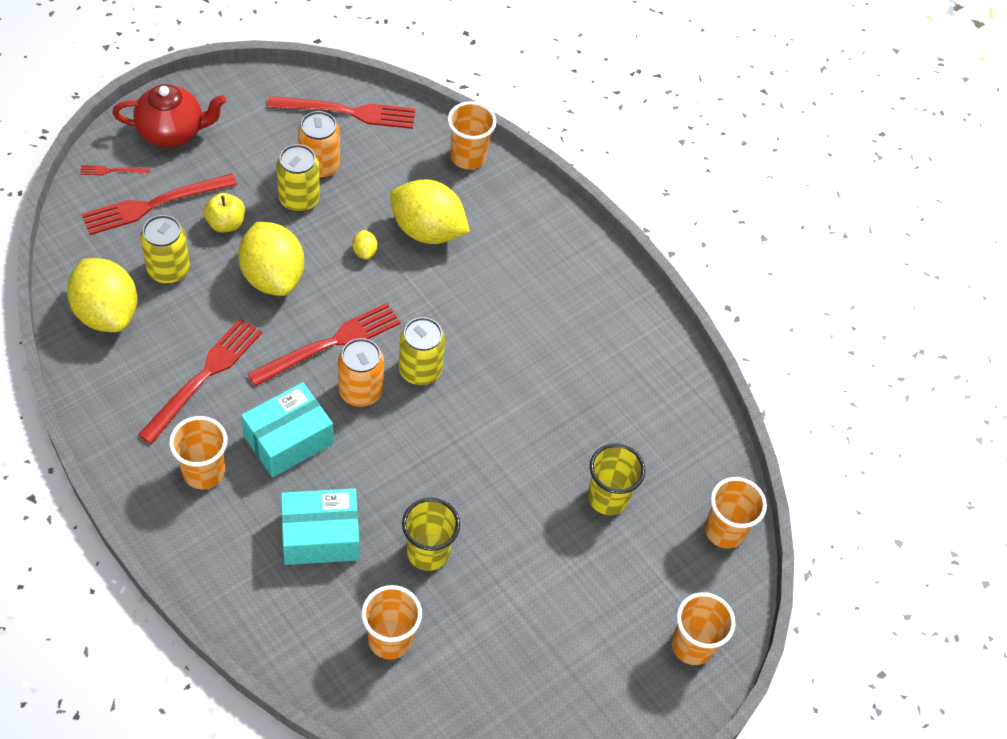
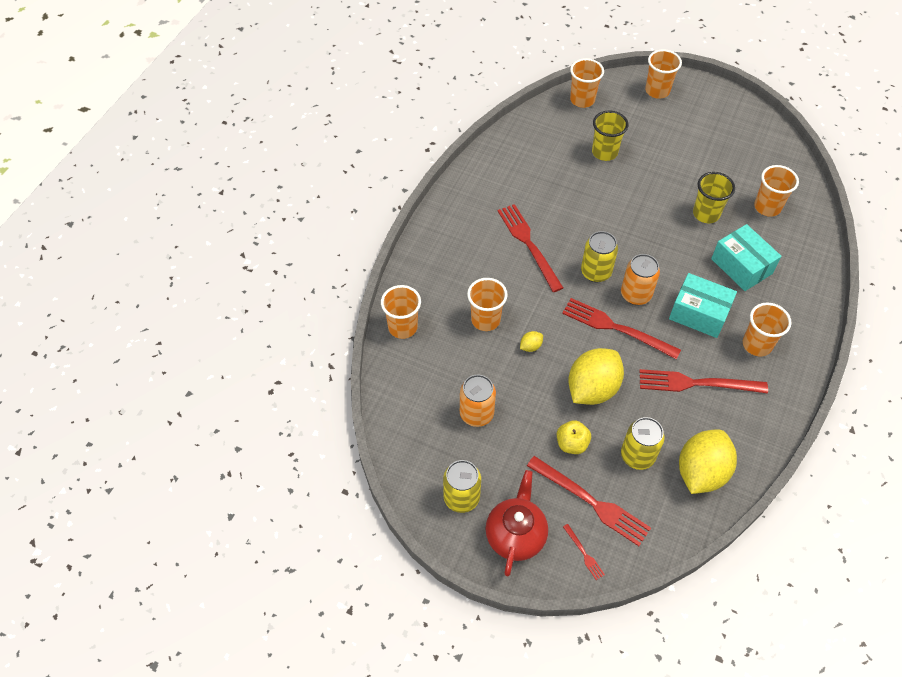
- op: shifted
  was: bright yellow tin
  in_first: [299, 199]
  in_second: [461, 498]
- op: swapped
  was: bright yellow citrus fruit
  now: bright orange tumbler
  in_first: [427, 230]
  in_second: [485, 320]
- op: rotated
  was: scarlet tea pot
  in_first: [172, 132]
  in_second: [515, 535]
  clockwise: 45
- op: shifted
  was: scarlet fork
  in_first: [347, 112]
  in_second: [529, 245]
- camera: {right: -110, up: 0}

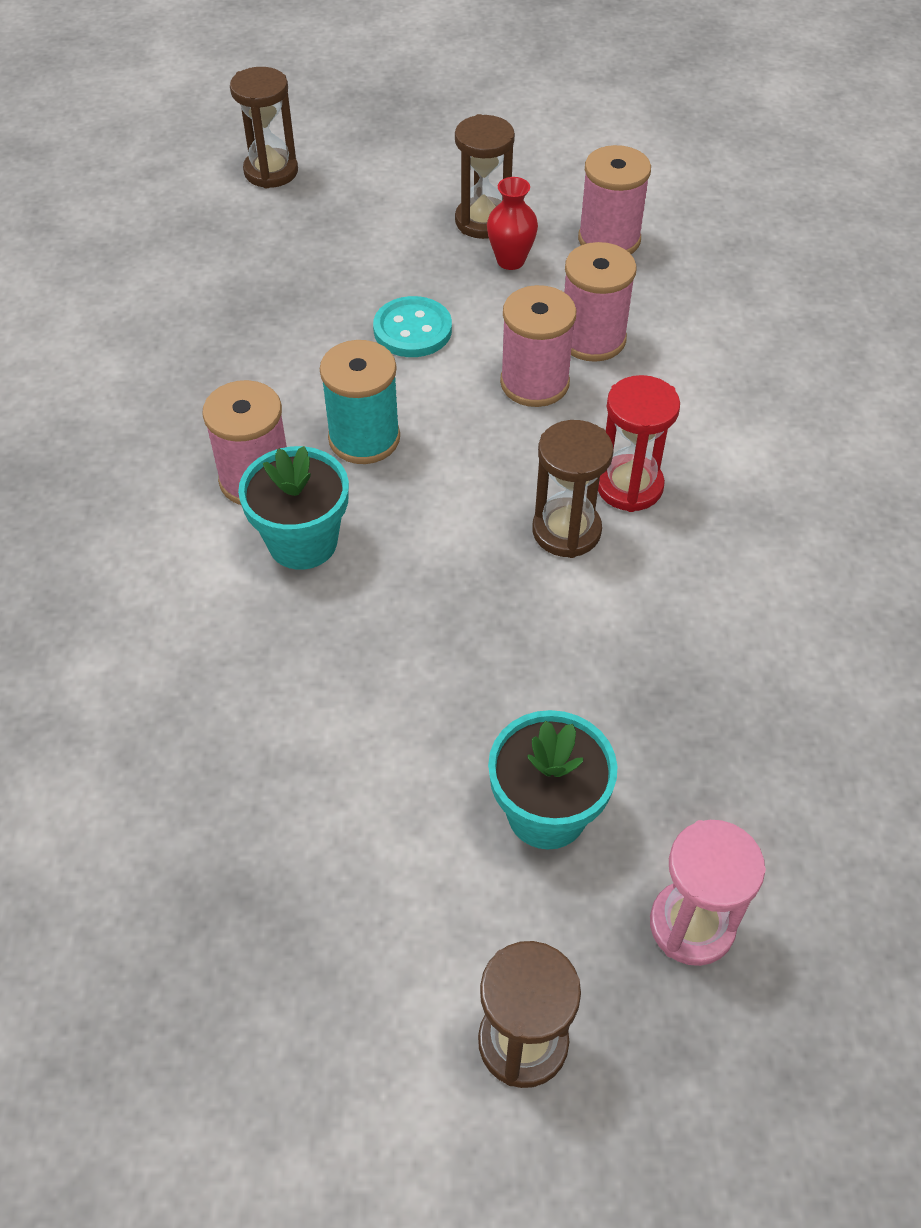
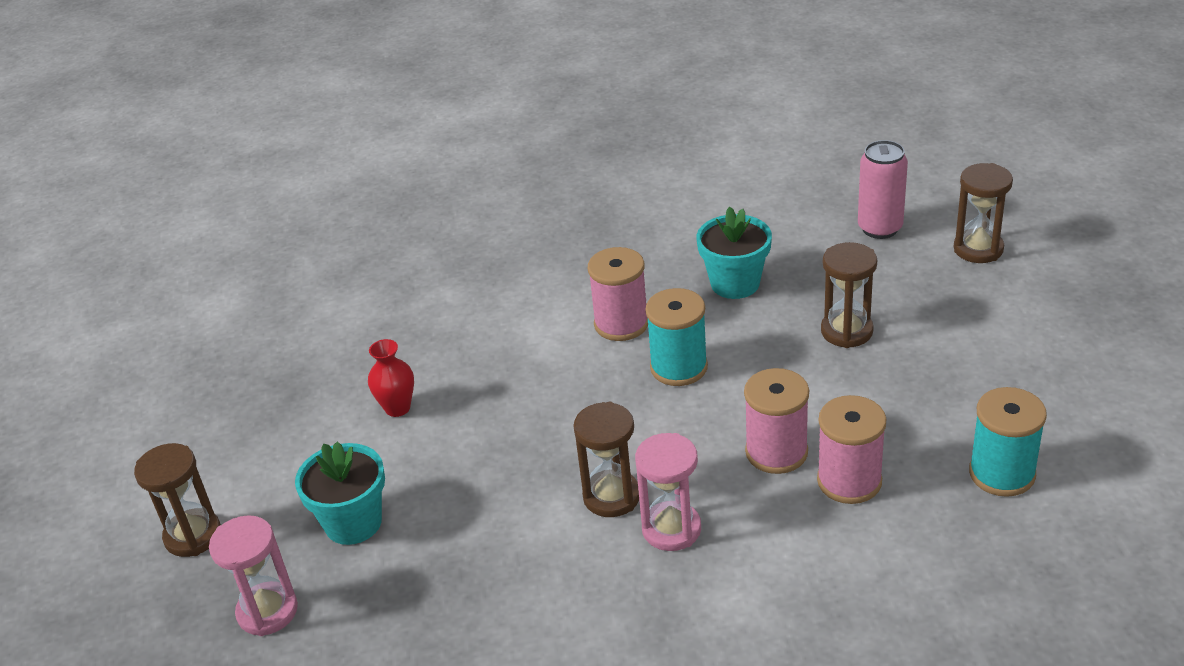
- op: shifted
  was: scarlet tall vase
  in_first: [510, 261]
  in_second: [397, 408]
- op: repainted
  was: scarlet sand timer
  now: pink sand timer
  in_first: [629, 486]
  in_second: [671, 529]
- op: shifted
  was: teal potted plant
  in_first: [302, 542]
  in_second: [735, 283]
- op: shifted
  was: brown sand timer
  in_first: [483, 221]
  in_second: [846, 331]
- op: new
  now: pink tin
  in_second: [880, 228]
- op: repainted
  was: pink reel of thread
  now: teal reel of thread
  in_first: [609, 239]
  in_second: [1002, 473]
- op: gone
  was: teal button
  in_first: [412, 330]
- camera: {right: 85, up: -15}

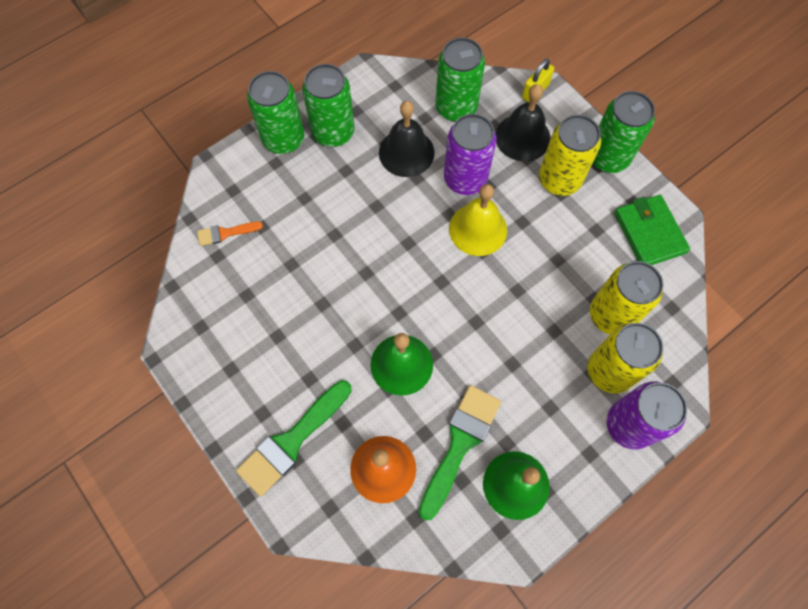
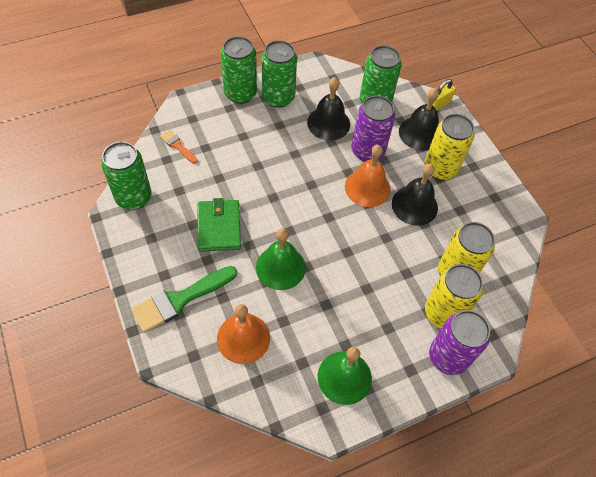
- op: shifted
  was: emerald tin
  in_first: [608, 157]
  in_second: [133, 197]
- op: rotated
  was: bright orange paint brush
  in_first: [225, 233]
  in_second: [177, 145]
  clockwise: 45
- op: shifted
  was: emerald wallet
  in_first: [649, 233]
  in_second: [219, 227]
- op: repainted
  was: bright yellow bell
  now: bright orange bell
  in_first: [478, 229]
  in_second: [367, 187]
- op: new
  now: black bell
  in_second: [414, 205]
- op: gone
  was: emerald paint brush
  in_first: [460, 444]
- camera: {right: 10, up: -10}

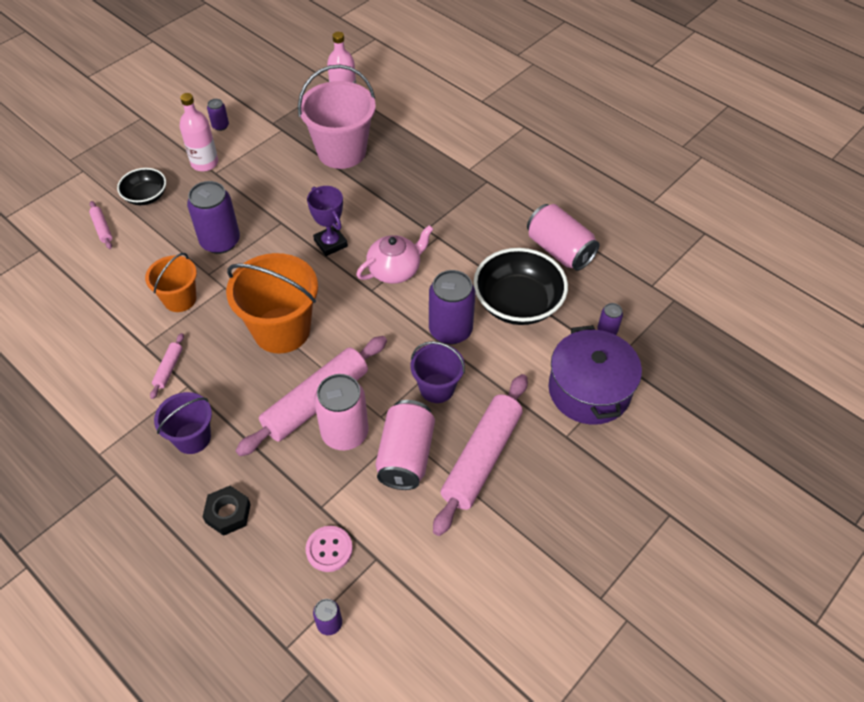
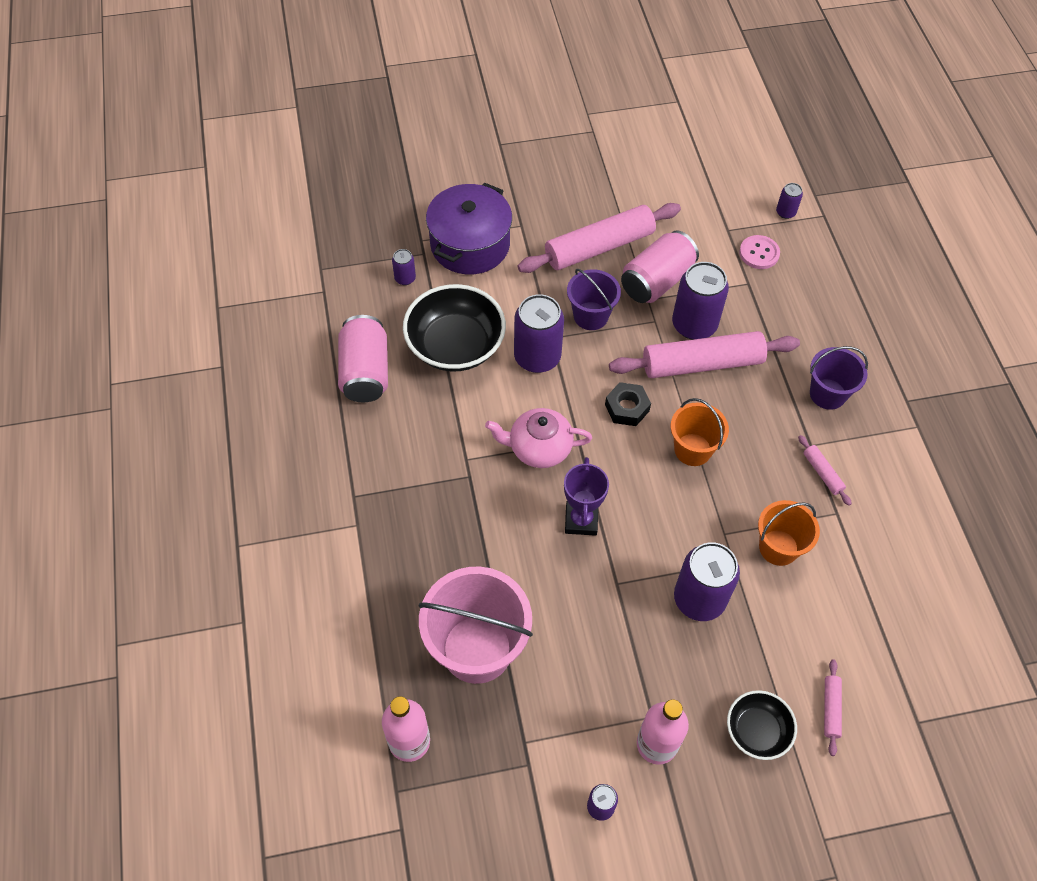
- op: shifted
  was: black hex nut
  in_first: [228, 513]
  in_second: [627, 408]
- op: scaled
  was: bright orange sand bucket
  in_first: [281, 330]
  in_second: [693, 449]
  ratio: 0.58
- op: repainted
  was: pink tin
  now: violet tin
  in_first: [345, 433]
  in_second: [694, 325]
- op: rotated
  was: pink rolling pin
  in_first: [168, 369]
  in_second: [822, 473]
  clockwise: -75
- camera: {right: -145, up: 5}

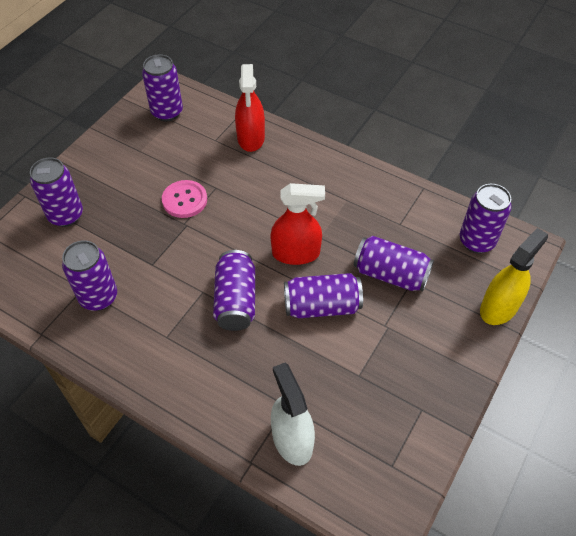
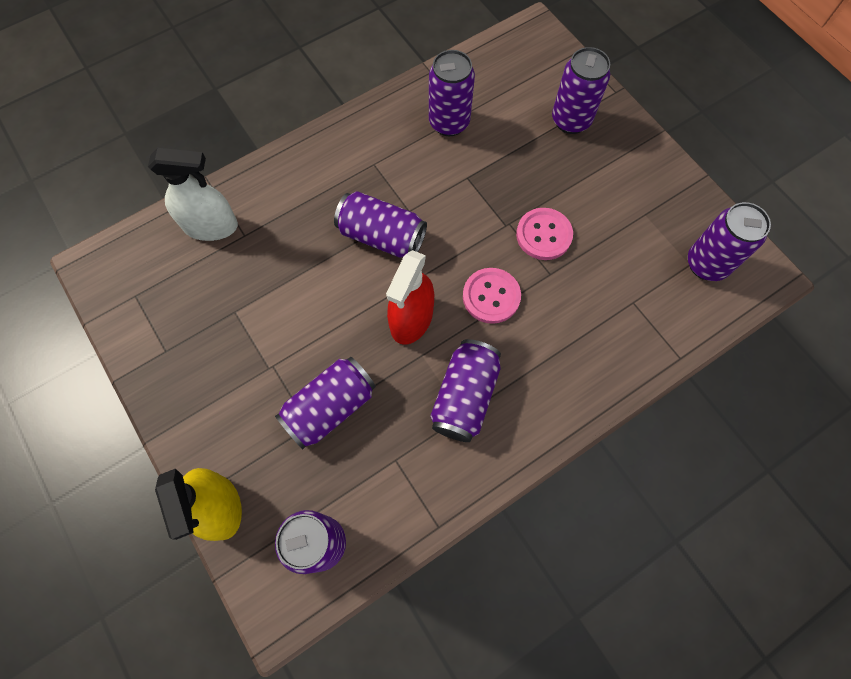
- op: shifted
  was: violet tin
  in_first: [322, 306]
  in_second: [464, 397]
- op: new
  now: pink button
  in_second: [491, 296]
- op: gone
  was: scarlet spray bottle
  in_first: [251, 138]
- camera: {right: 115, up: 15}

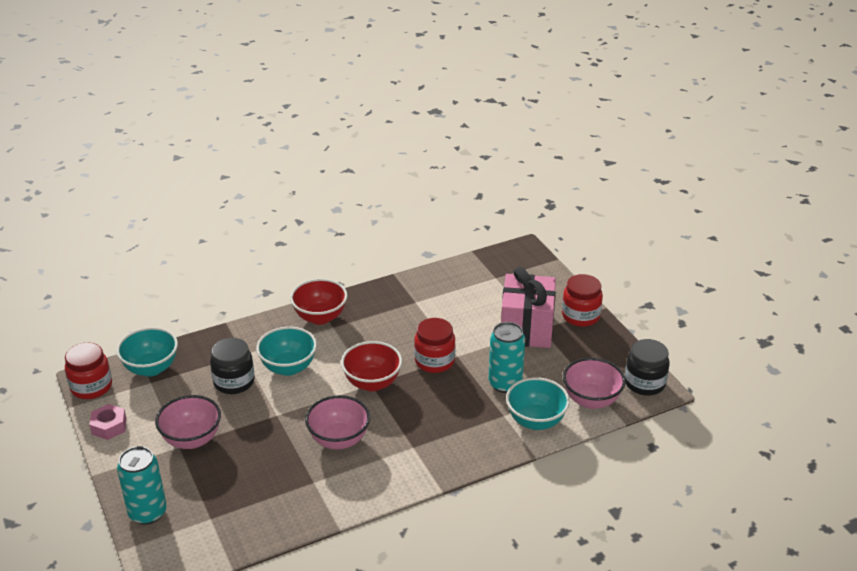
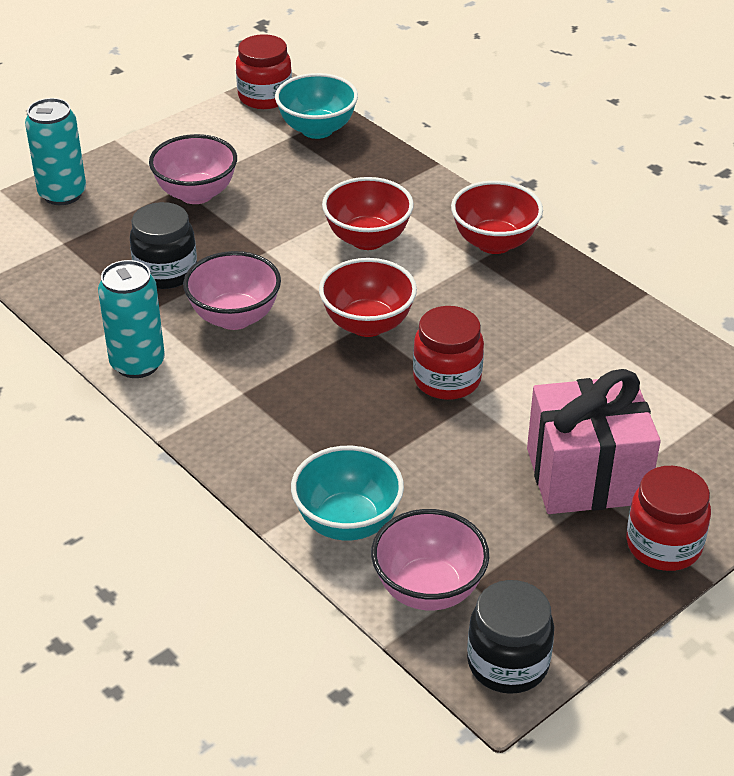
- op: shifted
  was: teal tin
  in_first: [505, 384]
  in_second: [137, 363]
- op: shifted
  was: black jam jar
  in_first: [234, 382]
  in_second: [166, 272]
- op: repainted
  was: teal bowl
  now: scarlet bowl
  in_first: [288, 367]
  in_second: [367, 239]
- op: gone
  was: pink hex nut
  in_first: [109, 426]
- camera: {right: 75, up: 5}

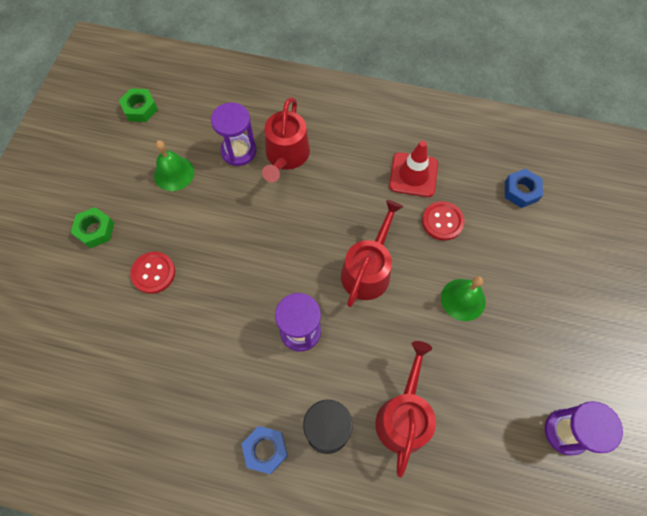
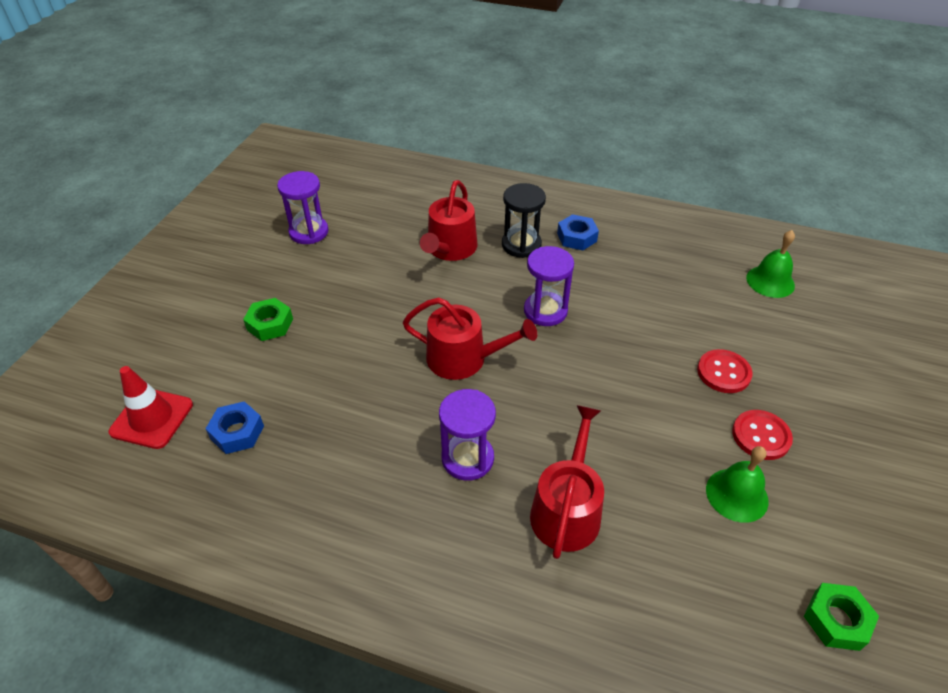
- op: shifted
  was: scarlet traffic cone
  in_first: [413, 175]
  in_second: [152, 418]
- op: shifted
  was: emerald hex nut
  in_first: [95, 230]
  in_second: [270, 324]
- op: rotated
  was: scarlet sprinkling can
  in_first: [368, 270]
  in_second: [464, 359]
  clockwise: -105
- op: shifted
  was: violet sand timer
  in_first: [238, 151]
  in_second: [467, 458]
- op: shifted
  was: scarlet button
  in_first: [442, 221]
  in_second: [761, 436]
- op: shifted
  was: emerald bell
  in_first: [463, 299]
  in_second: [770, 281]
- camera: {right: -175, up: -20}

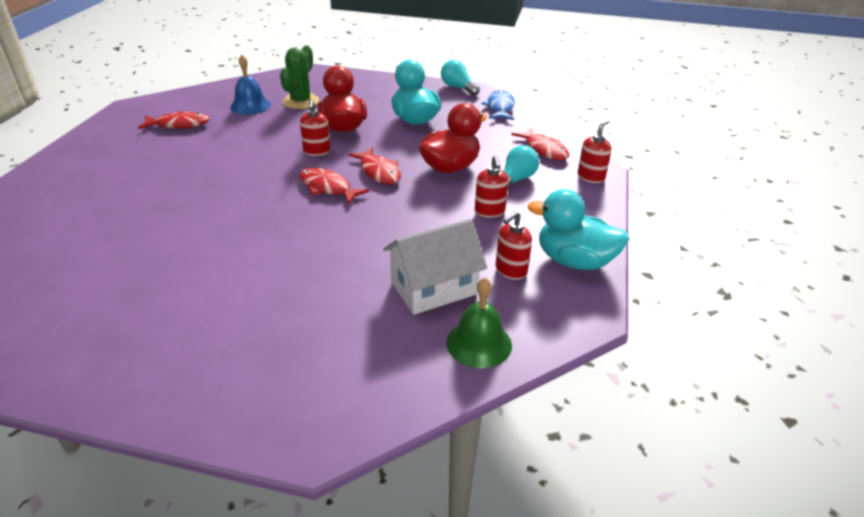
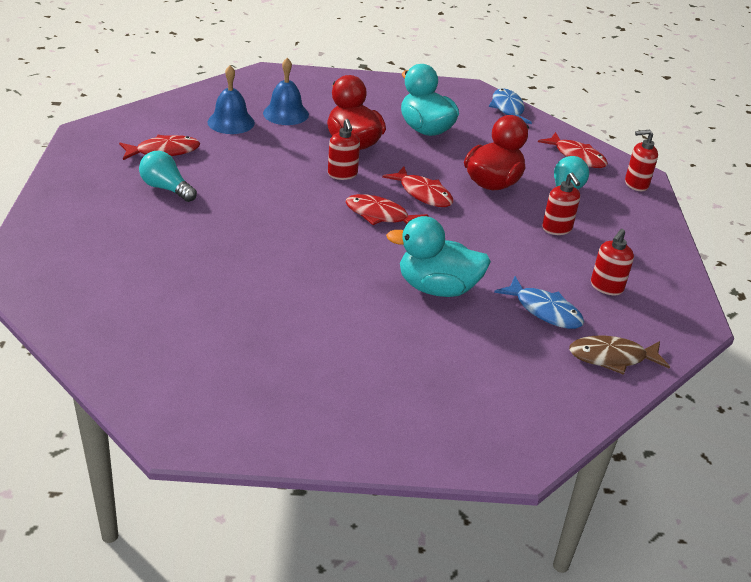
- op: shifted
  was: teal light bulb
  in_first: [458, 88]
  in_second: [166, 188]
- op: swapped
  was: emerald cactus
  now: royal blue bell
  in_first: [301, 101]
  in_second: [286, 114]
- op: shifted
  was: teal rubber duck
  in_first: [574, 261]
  in_second: [437, 288]
- op: swapped
  was: snow-white house
  now: royal blue fish
  in_first: [433, 288]
  in_second: [544, 310]
- op: swapped
  was: emerald bell
  now: brown fish
  in_first: [479, 343]
  in_second: [612, 357]
- op: rotated
  was: scarlet soap pump
  in_first: [591, 177]
  in_second: [636, 184]
  clockwise: -120
- camera: {right: -15, up: 0}

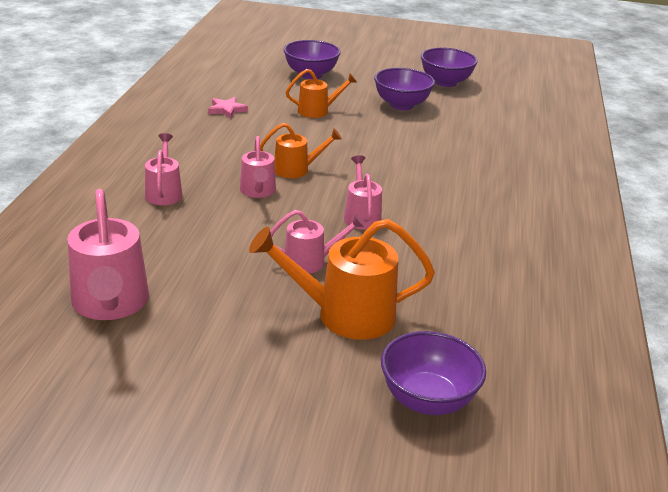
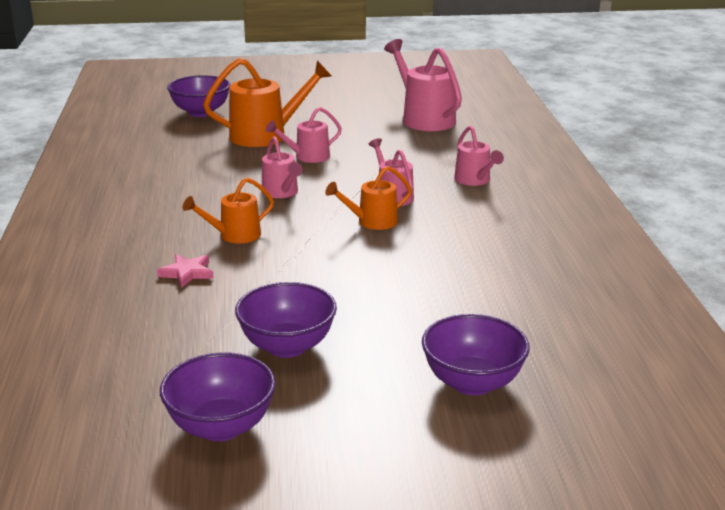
- op: shifted
  was: pink star
  in_first: [227, 110]
  in_second: [187, 273]
- op: shifted
  was: bright orange sprinkling can
  in_first: [318, 111]
  in_second: [234, 235]
- camera: {right: 165, up: -5}

